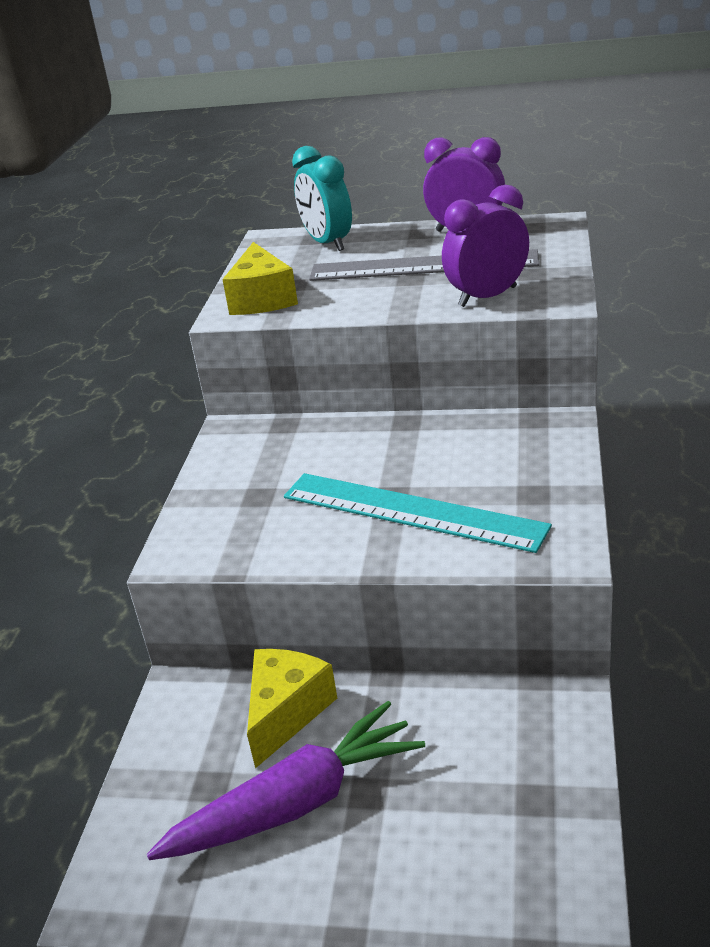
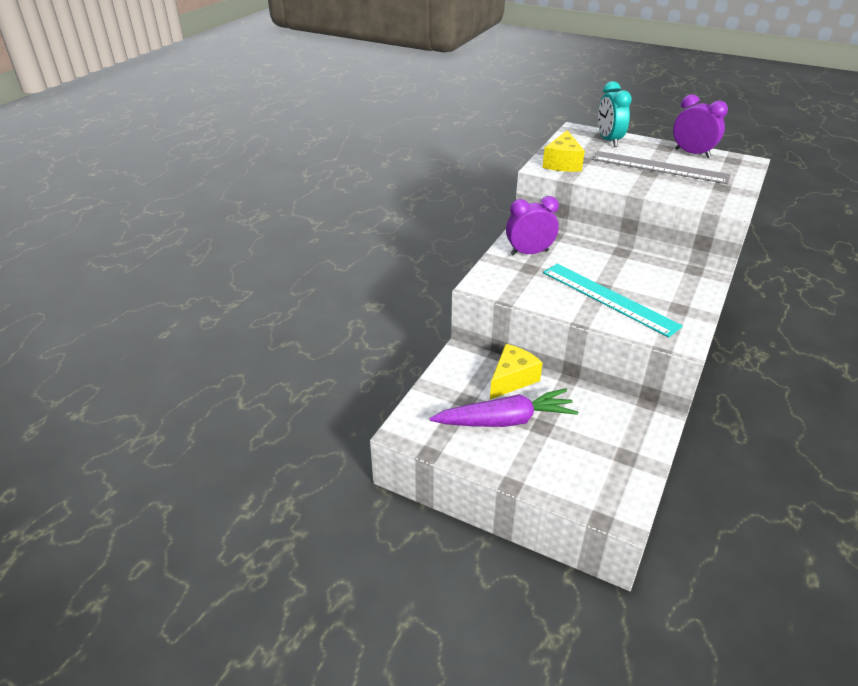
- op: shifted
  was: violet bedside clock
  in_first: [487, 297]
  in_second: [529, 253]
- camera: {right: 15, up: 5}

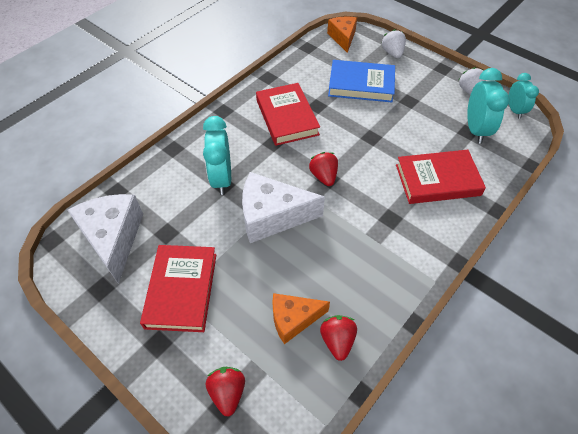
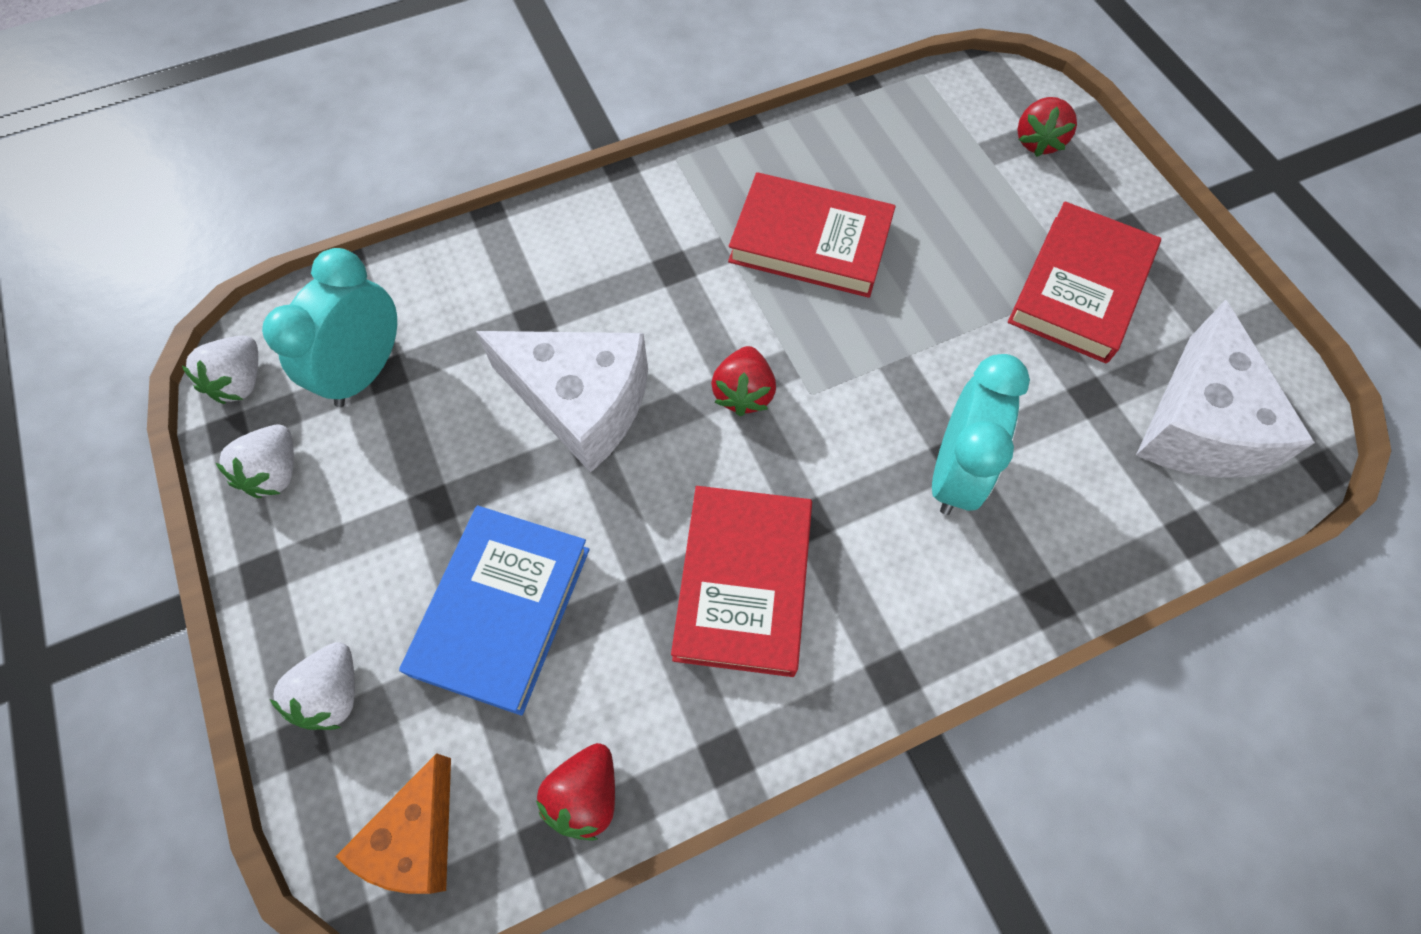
- op: swapped
  was: teal bedside clock
  now: snow-white berry
  in_first: [514, 110]
  in_second: [241, 382]
- op: rotated
  was: royal blue book
  in_first: [361, 84]
  in_second: [501, 610]
  clockwise: 75
- op: shifted
  was: snow-white piece of cheese
  in_first: [272, 216]
  in_second: [581, 403]
- op: shifted
  was: scarlet berry
  in_first: [337, 340]
  in_second: [585, 795]
- op: shifted
  was: scarlet book
  in_first: [437, 180]
  in_second: [810, 241]
- op: gone
  was: bright orange piece of cheese
  in_first: [293, 319]
- camera: {right: -155, up: 10}

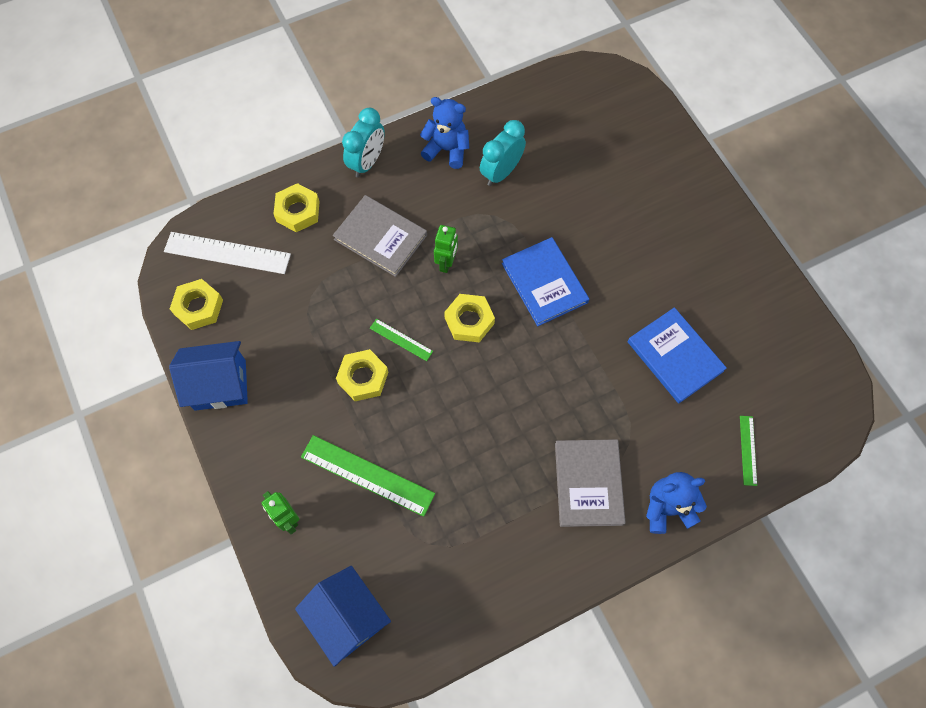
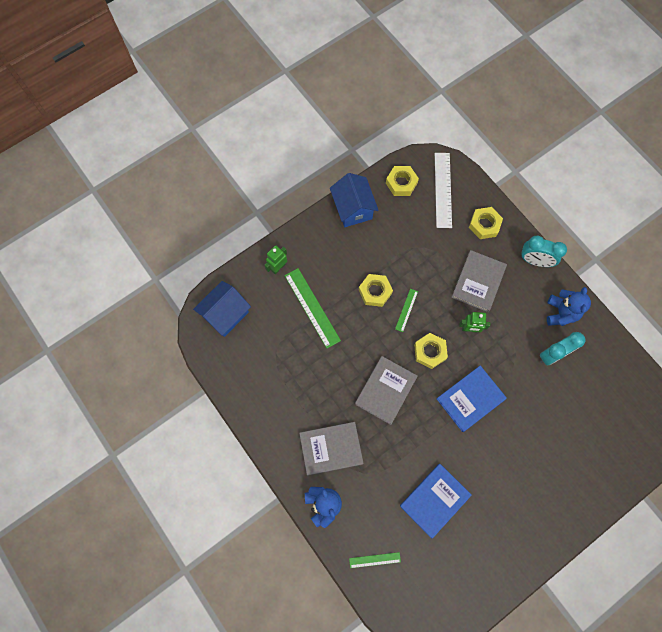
- op: rotated
  was: emerald straightedge
  in_first: [367, 475]
  in_second: [312, 307]
  clockwise: -45
- op: new
  now: ash-grey book
  in_second: [385, 390]
- op: rotated
  was: teal bedside clock
  in_first: [501, 172]
  in_second: [552, 354]
  clockwise: 120
- camera: {right: 80, up: 5}

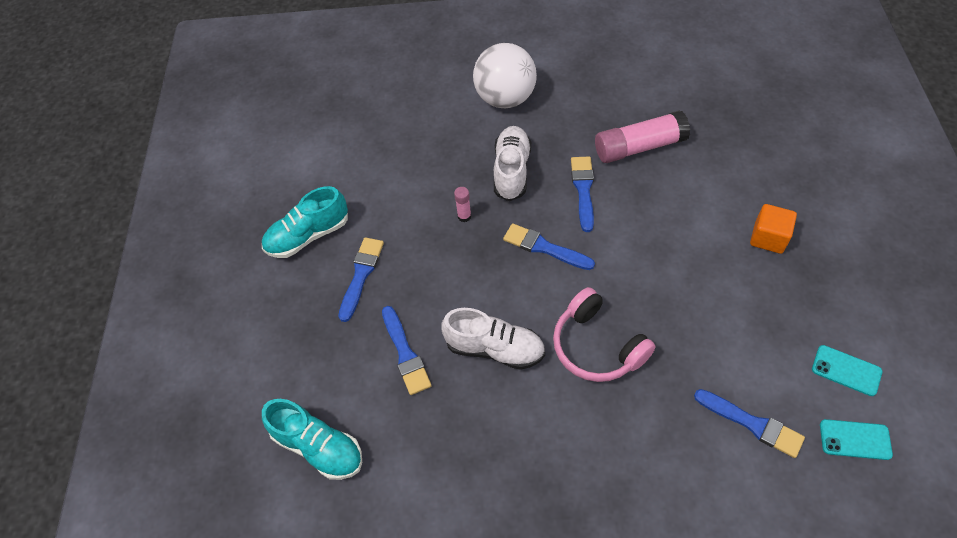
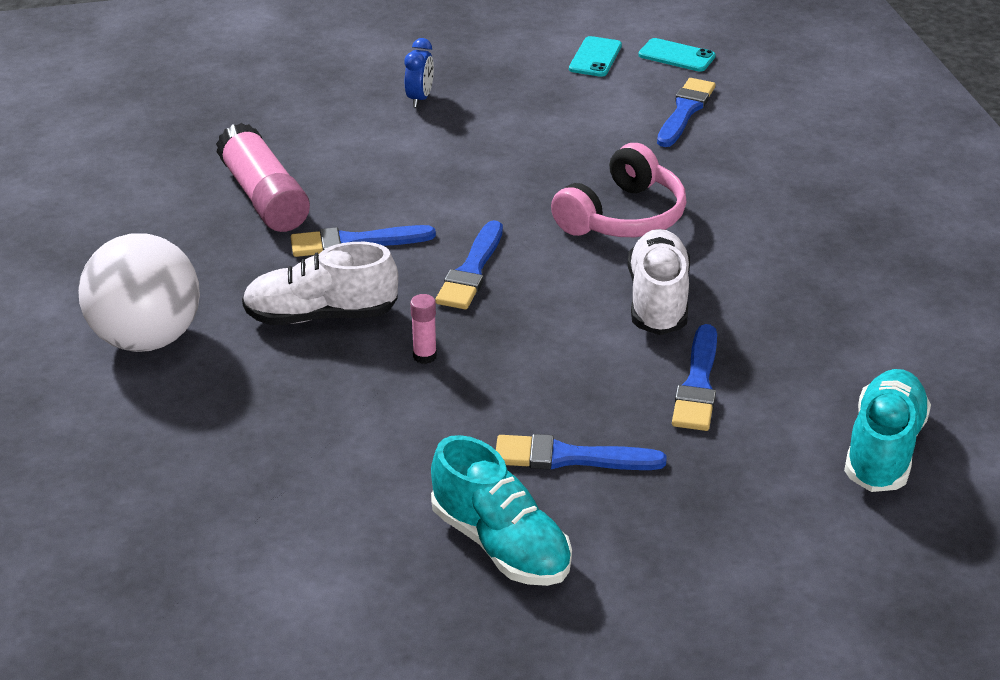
- op: swapped
  was: bright orange block
  now: royal blue bedside clock
  in_first: [768, 238]
  in_second: [420, 99]
- op: rotated
  was: teal mobile phone
  in_first: [855, 439]
  in_second: [676, 56]
  clockwise: -60
- op: rotated
  was: royal blue paint brush
  in_first: [405, 353]
  in_second: [698, 384]
  clockwise: 135
- camera: {right: -105, up: -20}

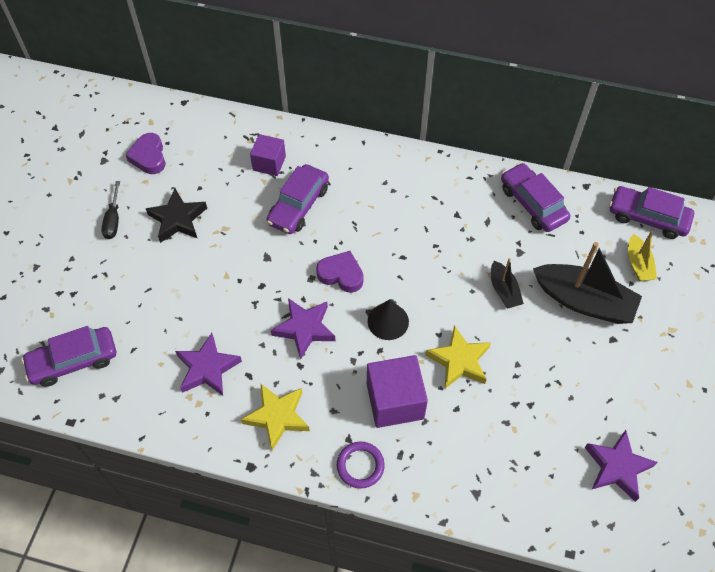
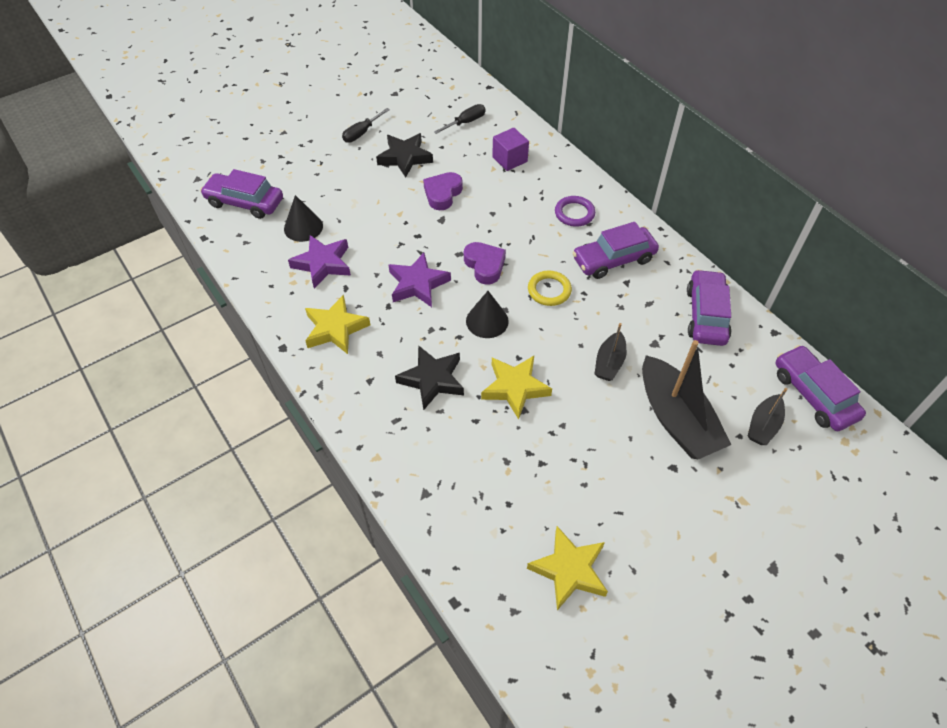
- op: new
  now: black cone shape
  in_second: [303, 227]
- op: swapped
  was: violet block
  now: black star
  in_first: [395, 401]
  in_second: [432, 380]
- op: shifted
  was: violet heart shape
  in_first: [149, 157]
  in_second: [442, 194]
- op: new
  now: black flat screwdriver
  in_second: [465, 122]
- op: repainted
  was: violet star
  now: bright yellow star
  in_first: [617, 467]
  in_second: [569, 570]
- op: new
  now: bright yellow ring
  in_second: [549, 290]
- op: shifted
  was: violet ring
  in_first: [360, 466]
  in_second: [574, 213]
- op: shifted
  was: violet toy car
  in_first: [298, 205]
  in_second: [613, 259]
- op: repainted
  was: bright yellow sailboat
  now: black sailboat
  in_first: [638, 264]
  in_second: [763, 425]
- camera: {right: 40, up: -5}

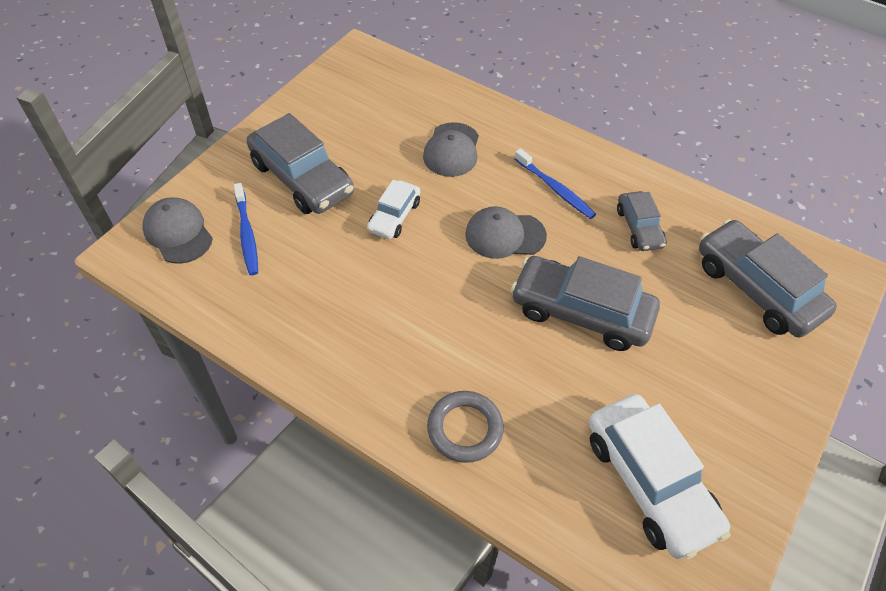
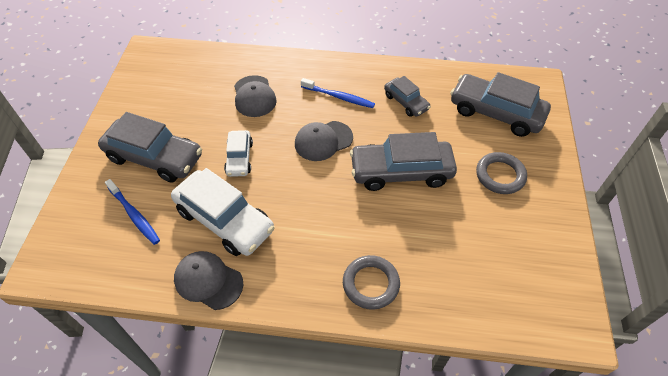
- op: shifted
  was: snow-white toy car
  in_first: [649, 482]
  in_second: [224, 220]
- op: shifted
  was: ash-grey peaked cap
  in_first: [178, 232]
  in_second: [208, 281]
- op: new
  now: ash-grey ring
  in_second: [500, 175]
- camera: {right: -25, up: 0}

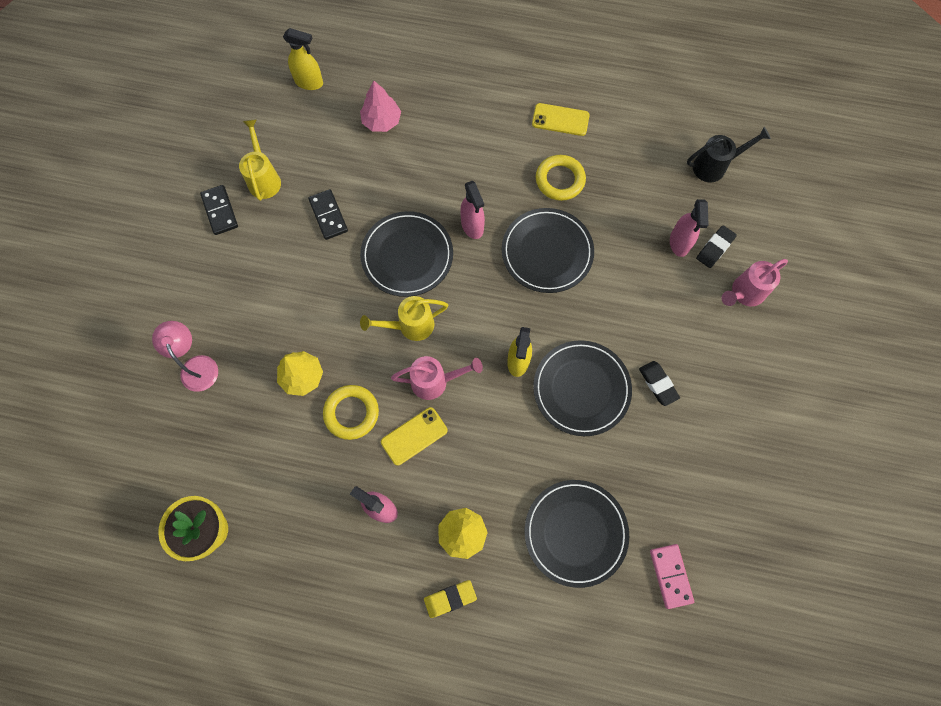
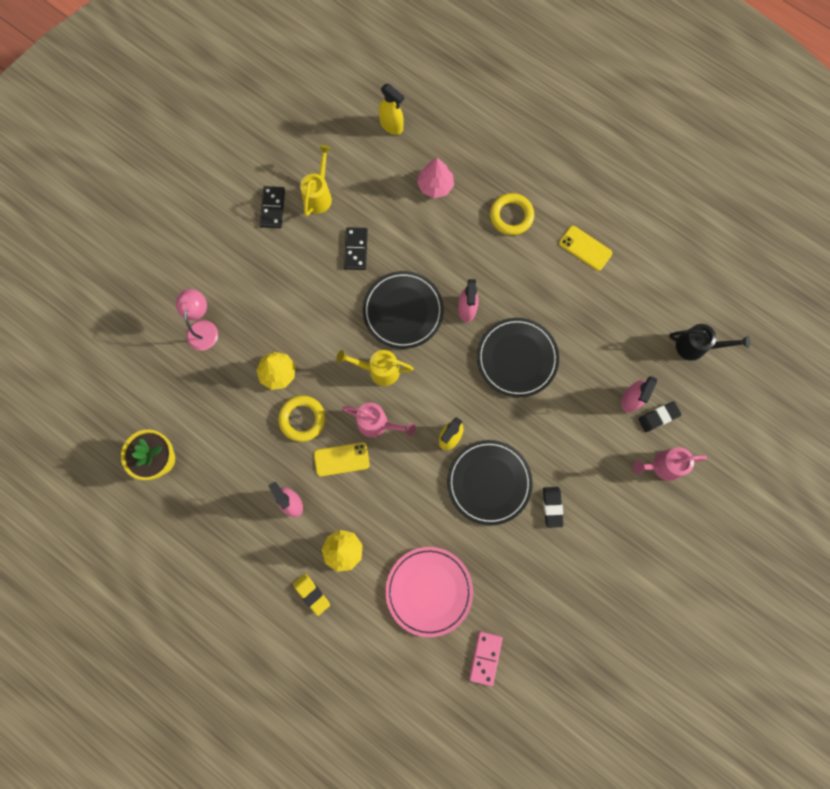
- op: rotated
  was: bright yellow eraser
  in_first: [450, 598]
  in_second: [311, 594]
  clockwise: 45
- op: repainted
  was: black dinner plate
  now: pink dinner plate
  in_first: [575, 532]
  in_second: [429, 591]
- op: shifted
  was: bright yellow ring
  in_first: [560, 180]
  in_second: [511, 216]
- camera: {right: 25, up: 5}

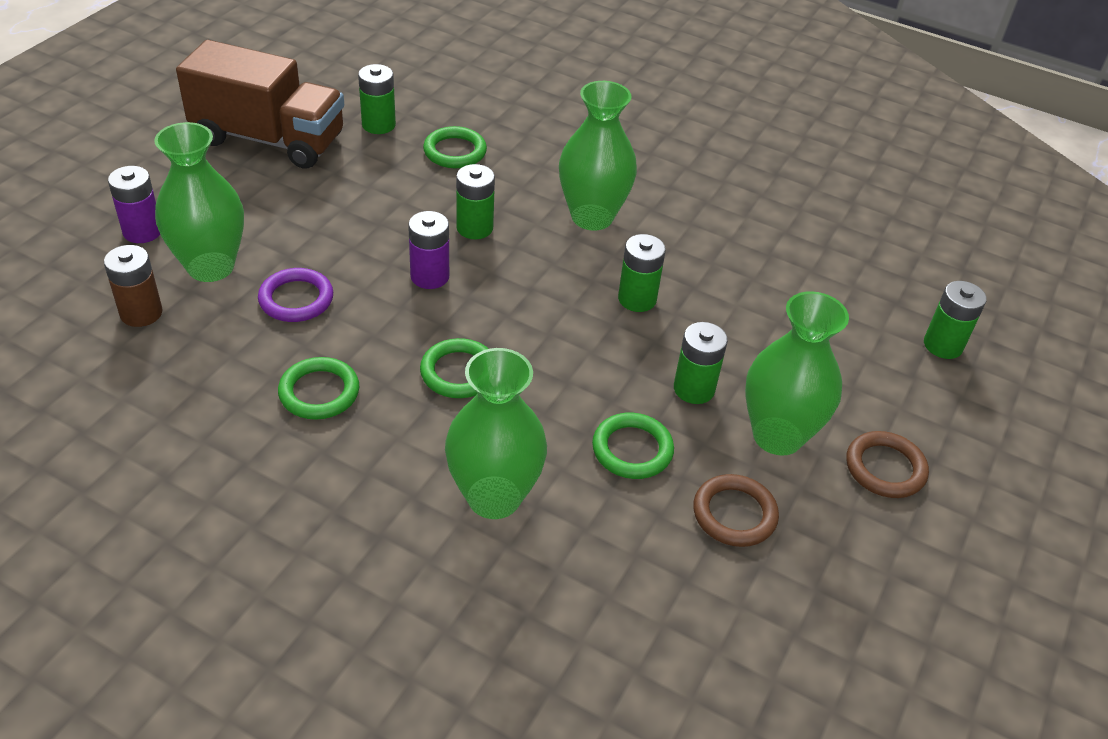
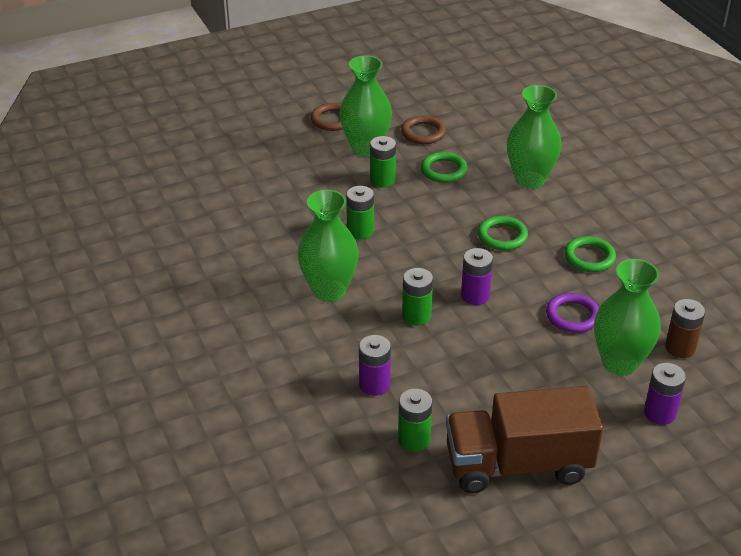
- op: swapped
  was: emerald ring
  now: violet AA battery
  in_first: [455, 152]
  in_second: [374, 384]
- op: rotated
  was: brown toy truck
  in_first: [269, 139]
  in_second: [518, 464]
  clockwise: -60
- op: gone
  was: emerald AA battery
  in_first: [943, 345]
- camera: {right: -140, up: -5}

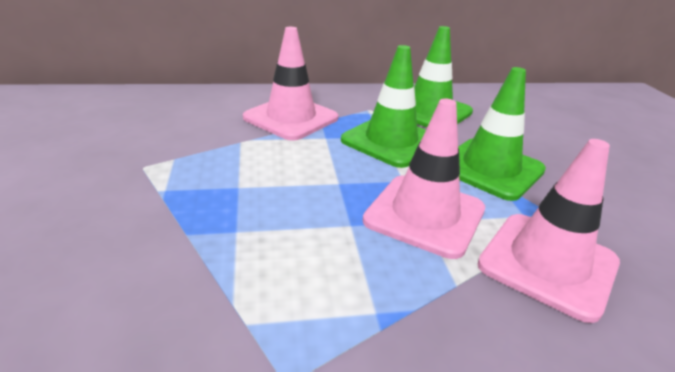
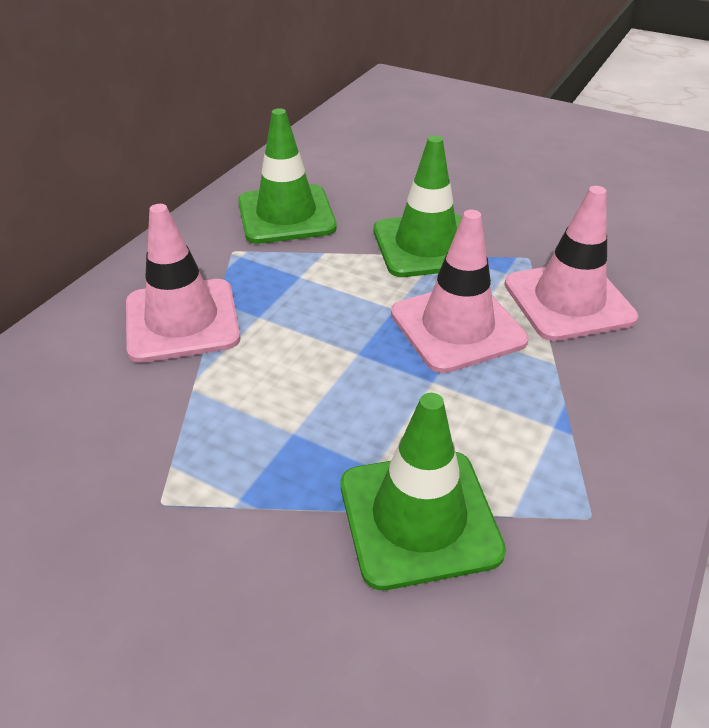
- op: shifted
  was: emerald traffic cone
  in_first: [391, 141]
  in_second: [419, 517]
- camera: {right: -50, up: 10}

